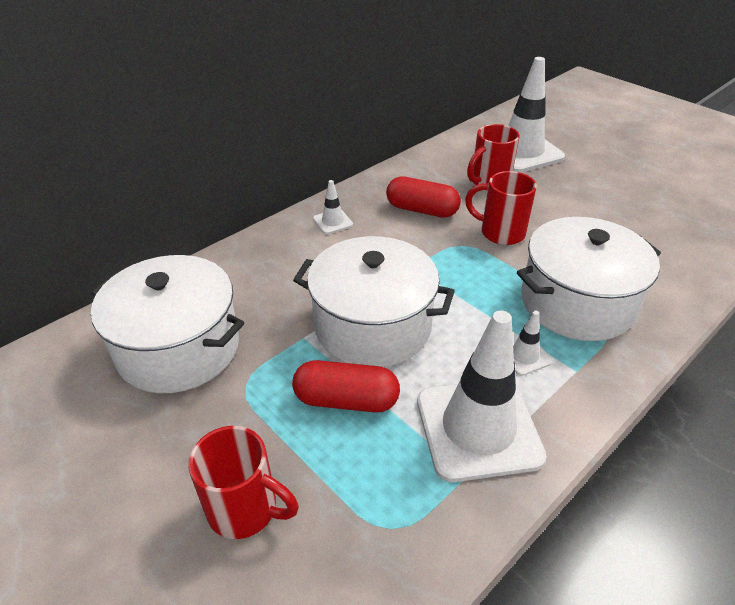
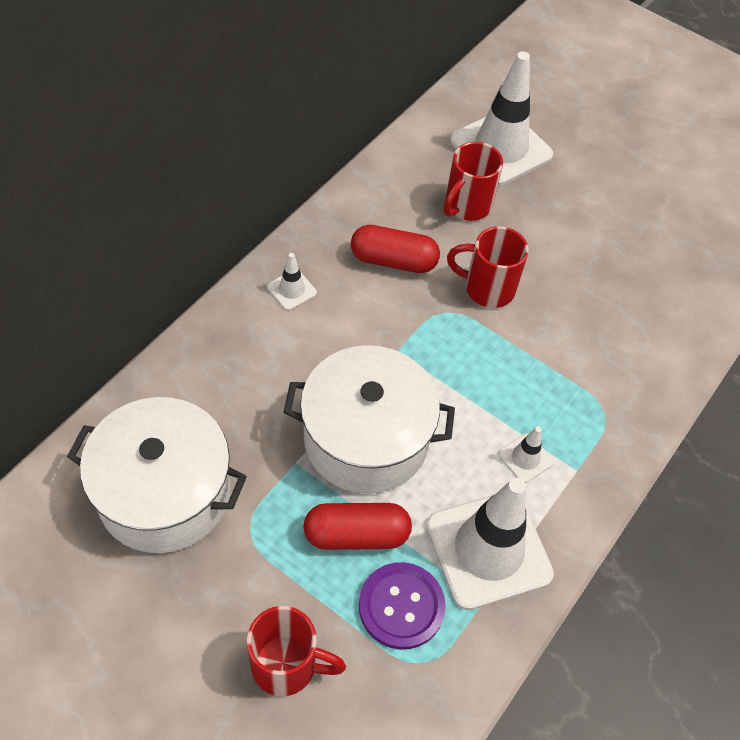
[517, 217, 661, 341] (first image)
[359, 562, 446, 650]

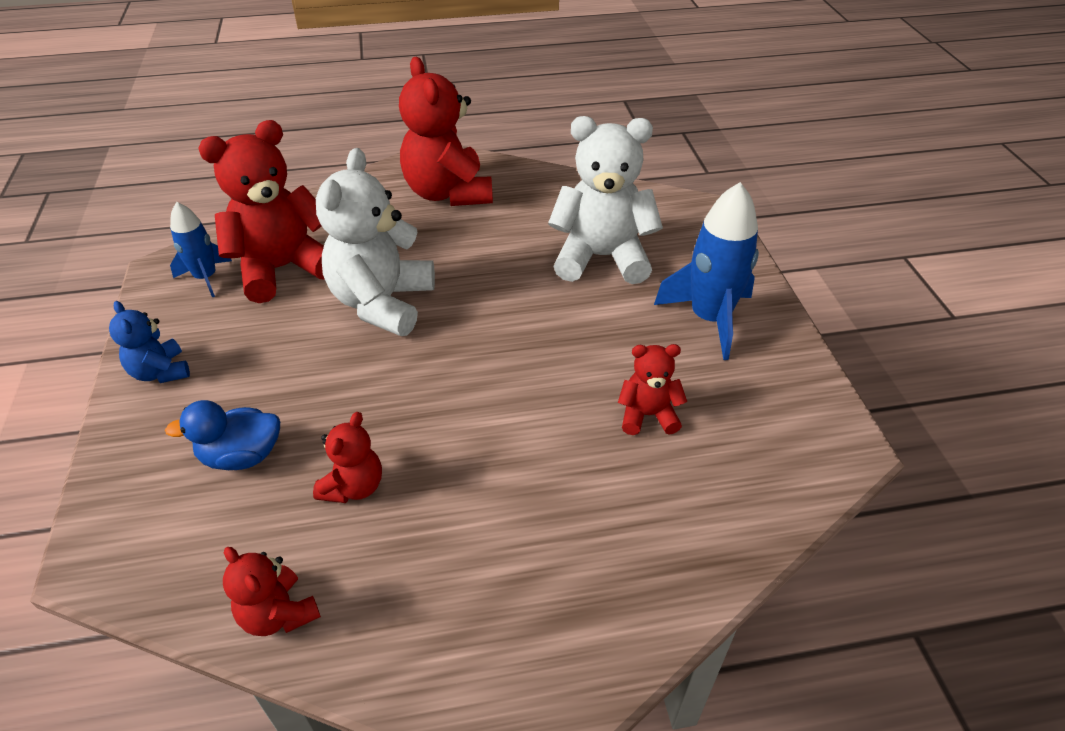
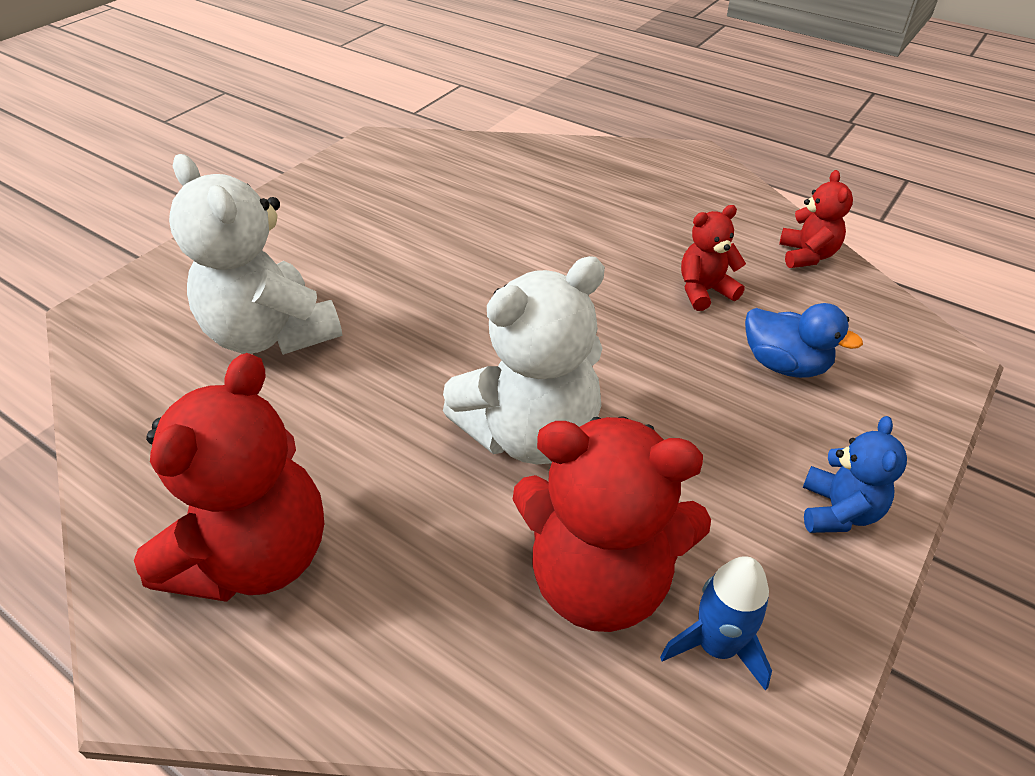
[618, 344, 687, 435] (first image)
[654, 182, 759, 360] (first image)

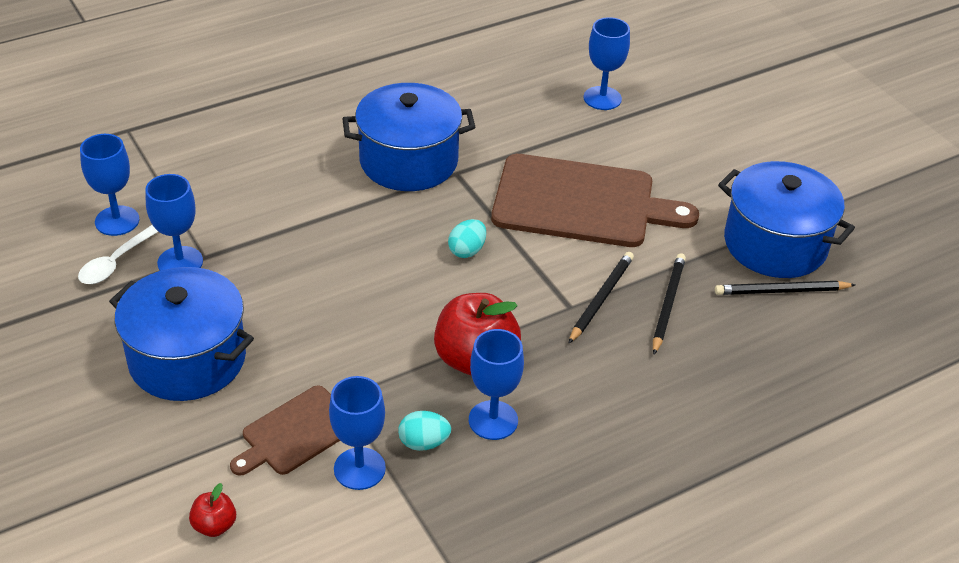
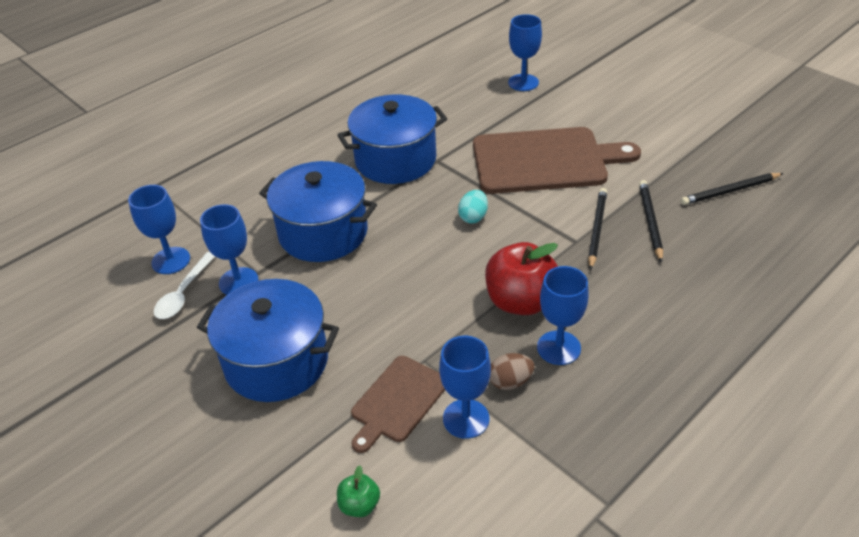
[259, 161, 377, 262]
[337, 465, 380, 517]
[490, 353, 535, 390]

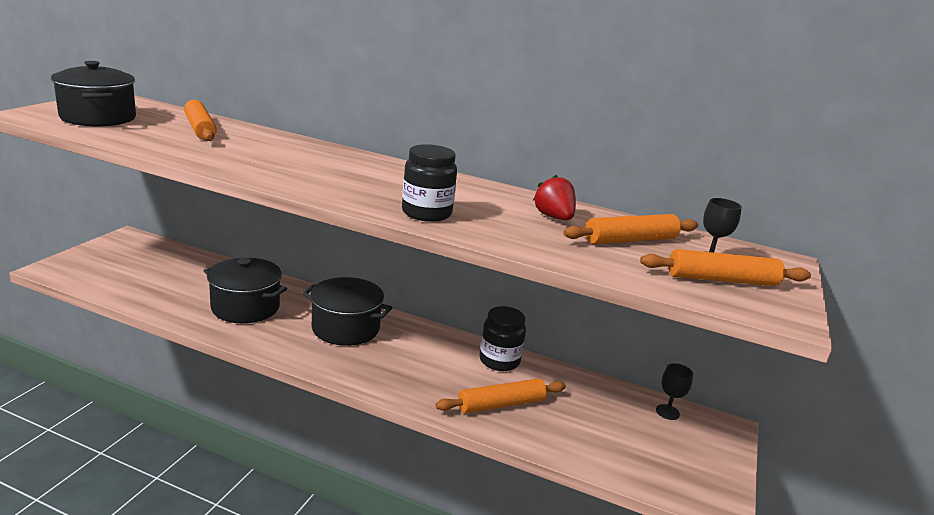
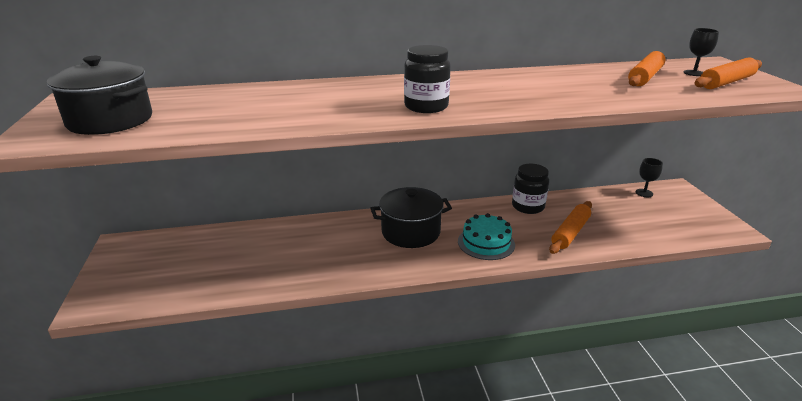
[184, 100, 217, 141] (first image)
[204, 258, 287, 323] (first image)
[533, 175, 576, 220] (first image)
[458, 213, 515, 260]
[404, 45, 451, 113]

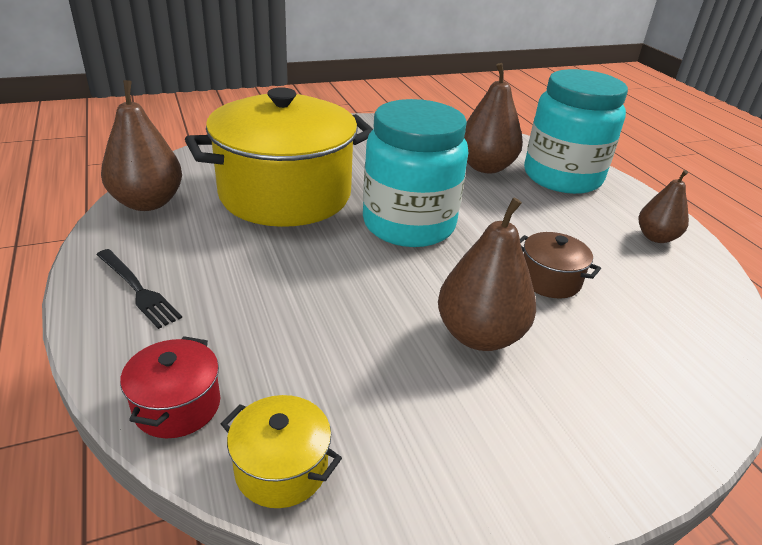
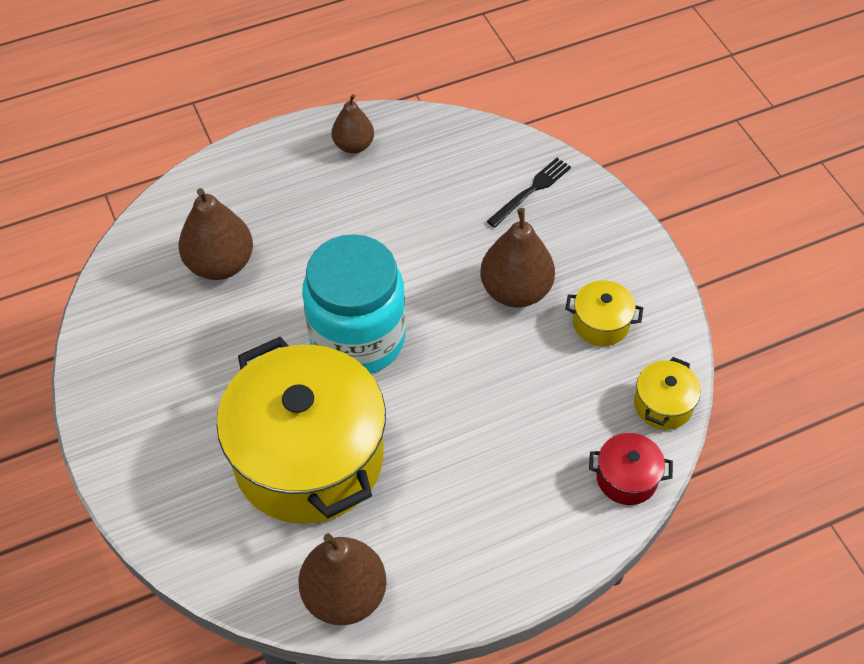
[520, 232, 601, 298] (first image)
[524, 69, 628, 194] (first image)
[565, 280, 643, 346]
[487, 158, 571, 228]

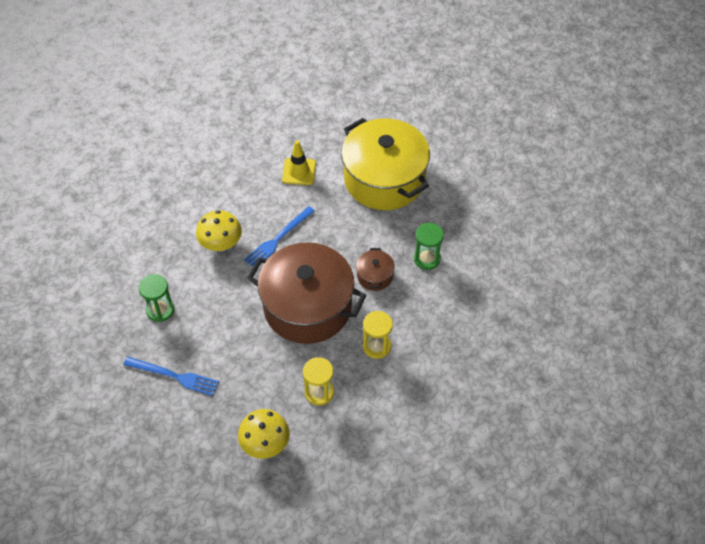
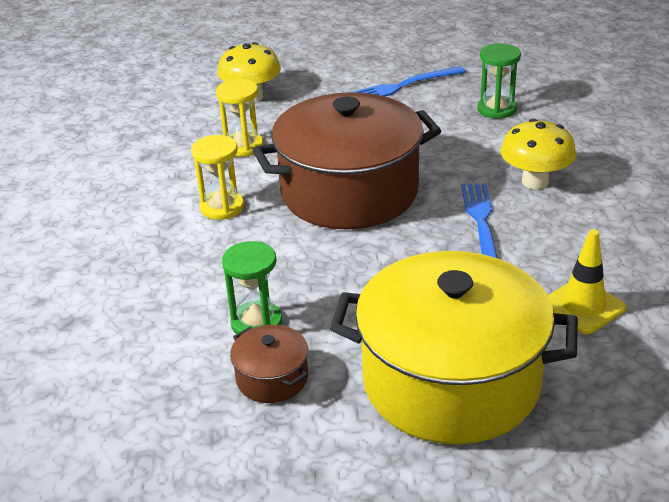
[230, 325, 308, 403]

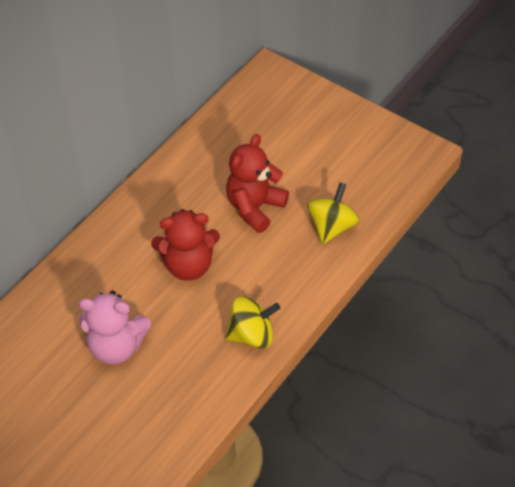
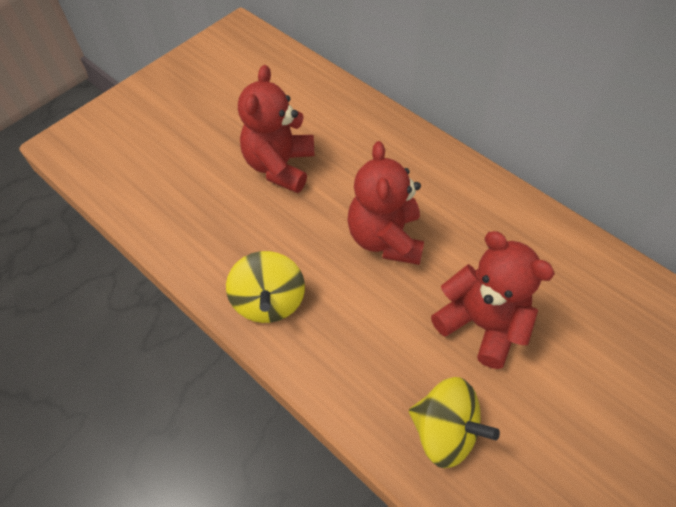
[238, 65, 315, 193]

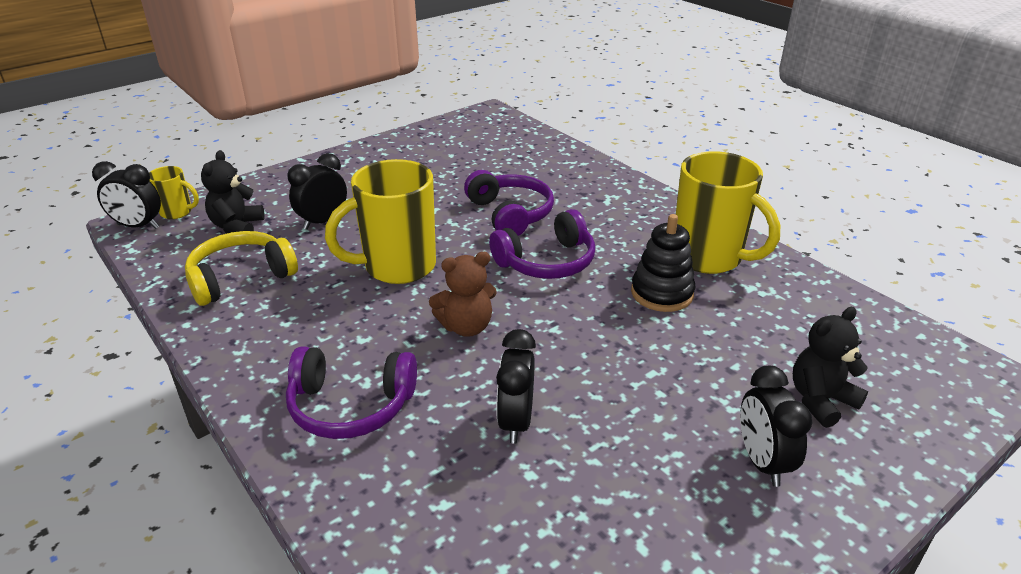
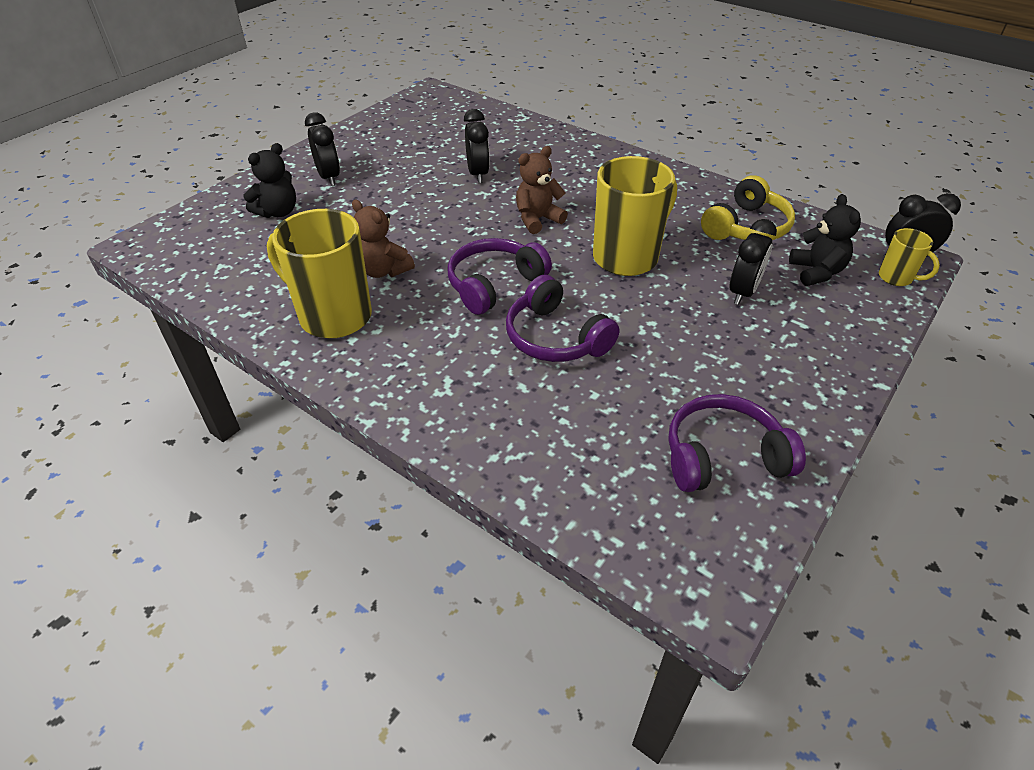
[669, 394, 806, 492]
[352, 200, 415, 278]
[879, 228, 940, 286]

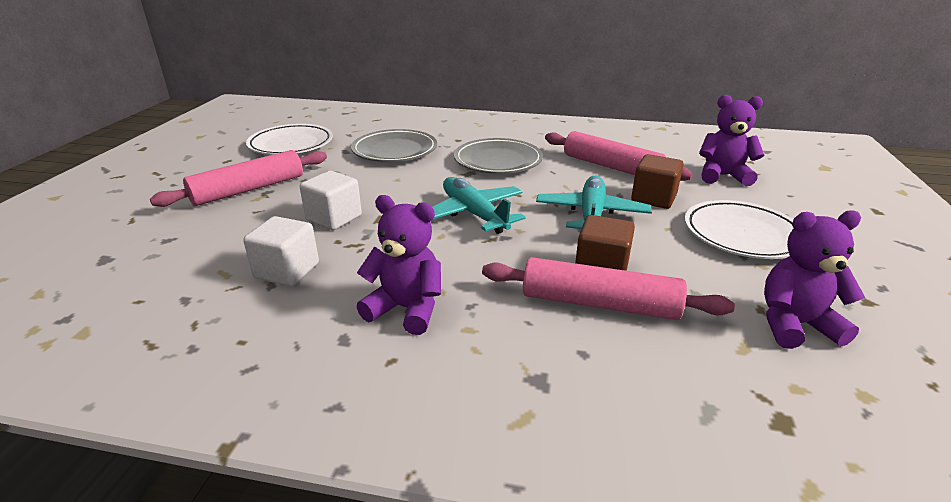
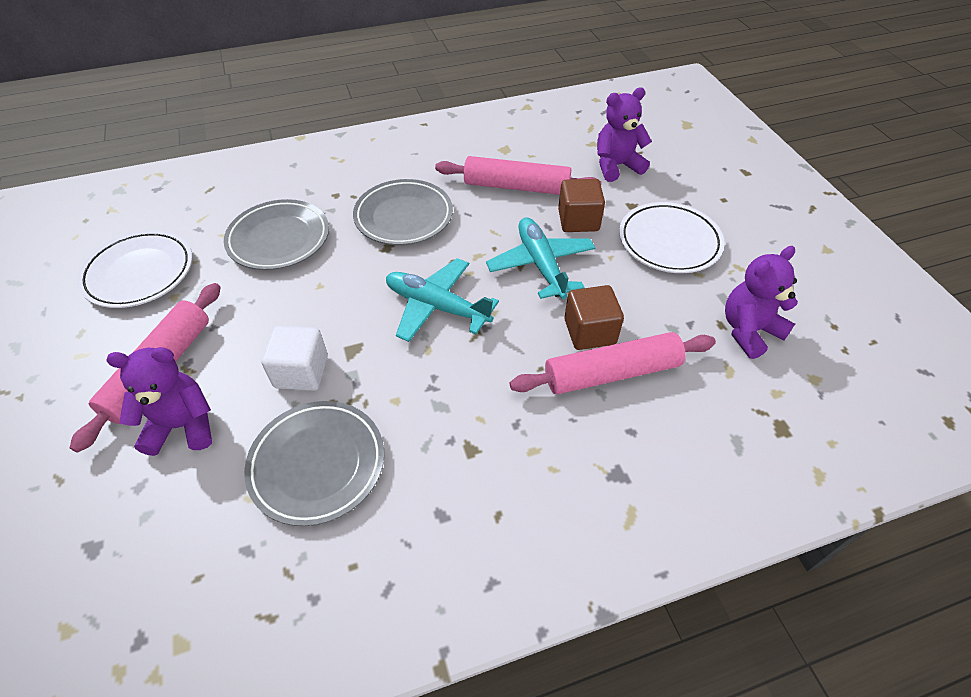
[106, 347, 212, 456]
[244, 401, 384, 526]

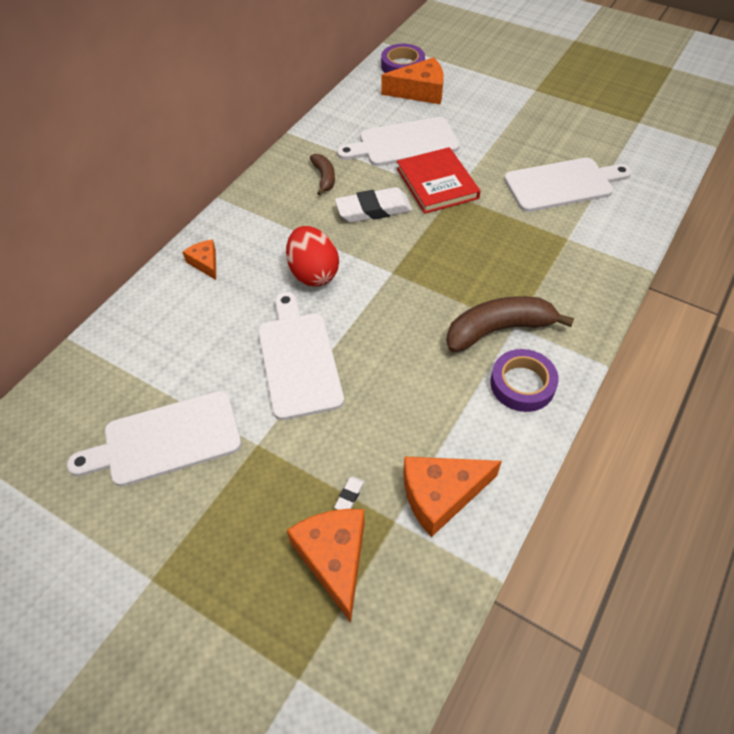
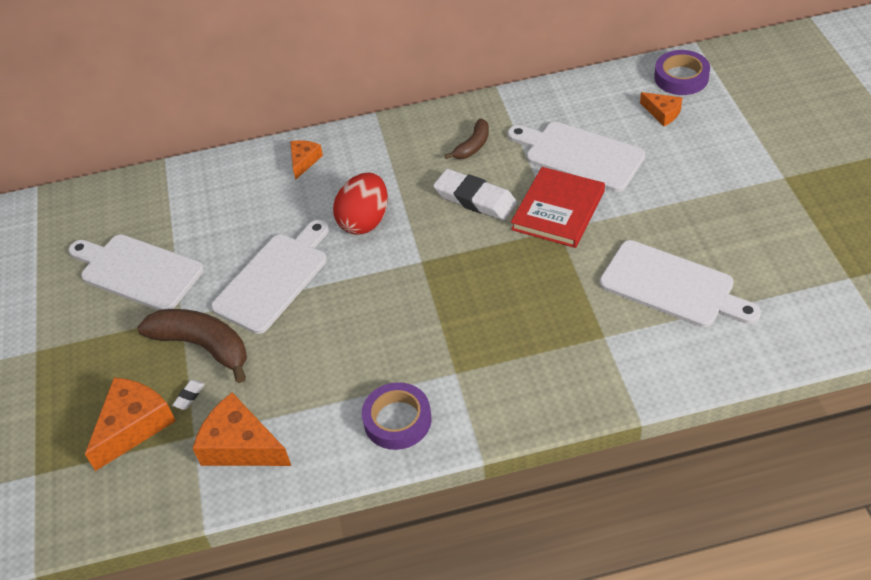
[137, 309, 247, 383]
[172, 380, 205, 410]
[640, 92, 682, 126]

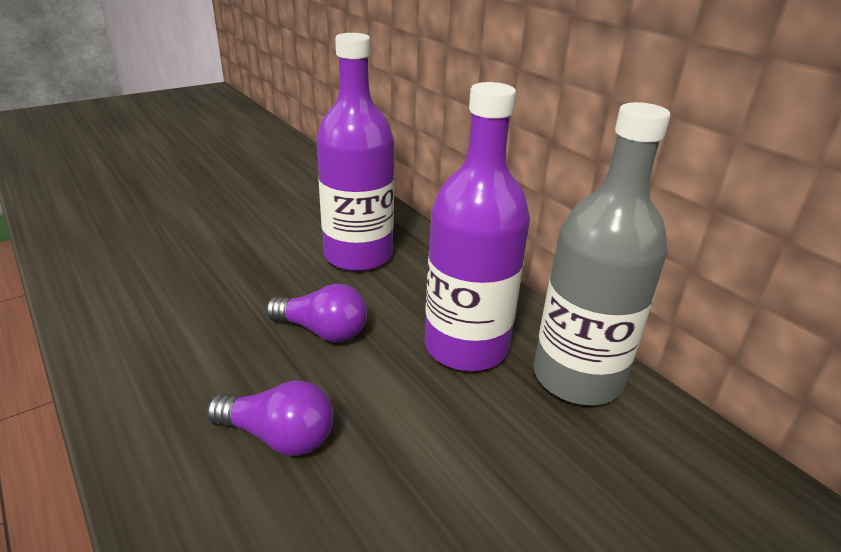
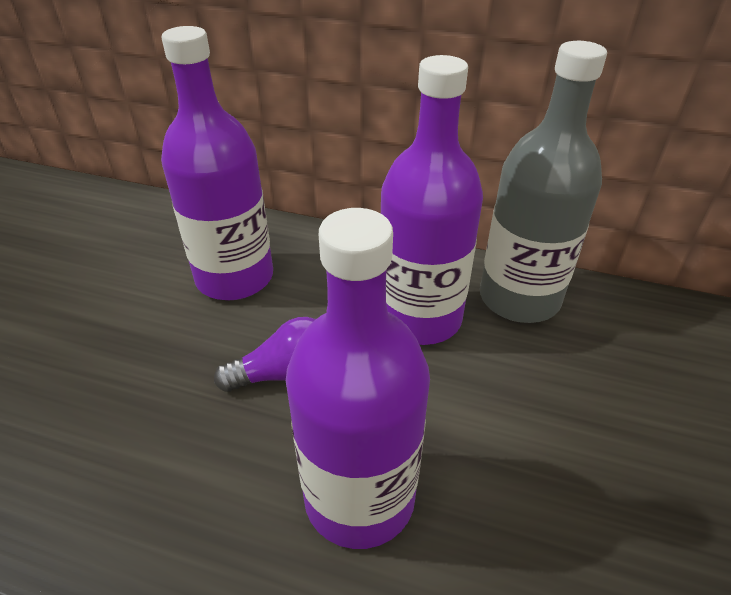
[286, 208, 430, 549]

